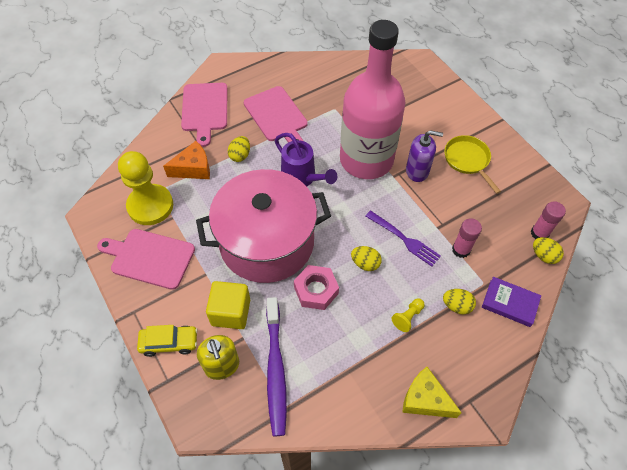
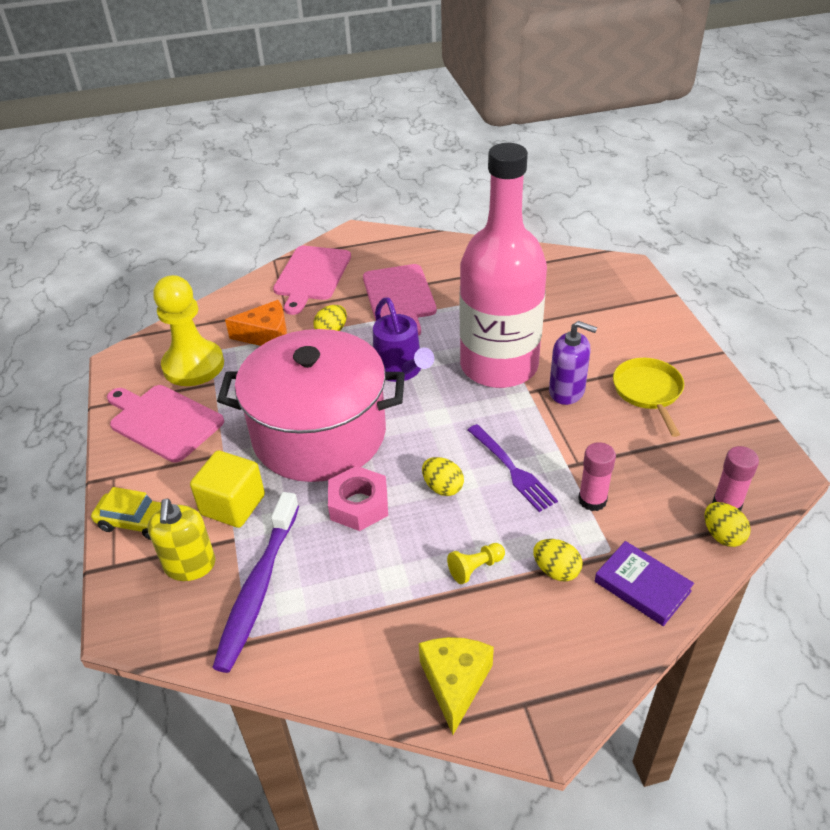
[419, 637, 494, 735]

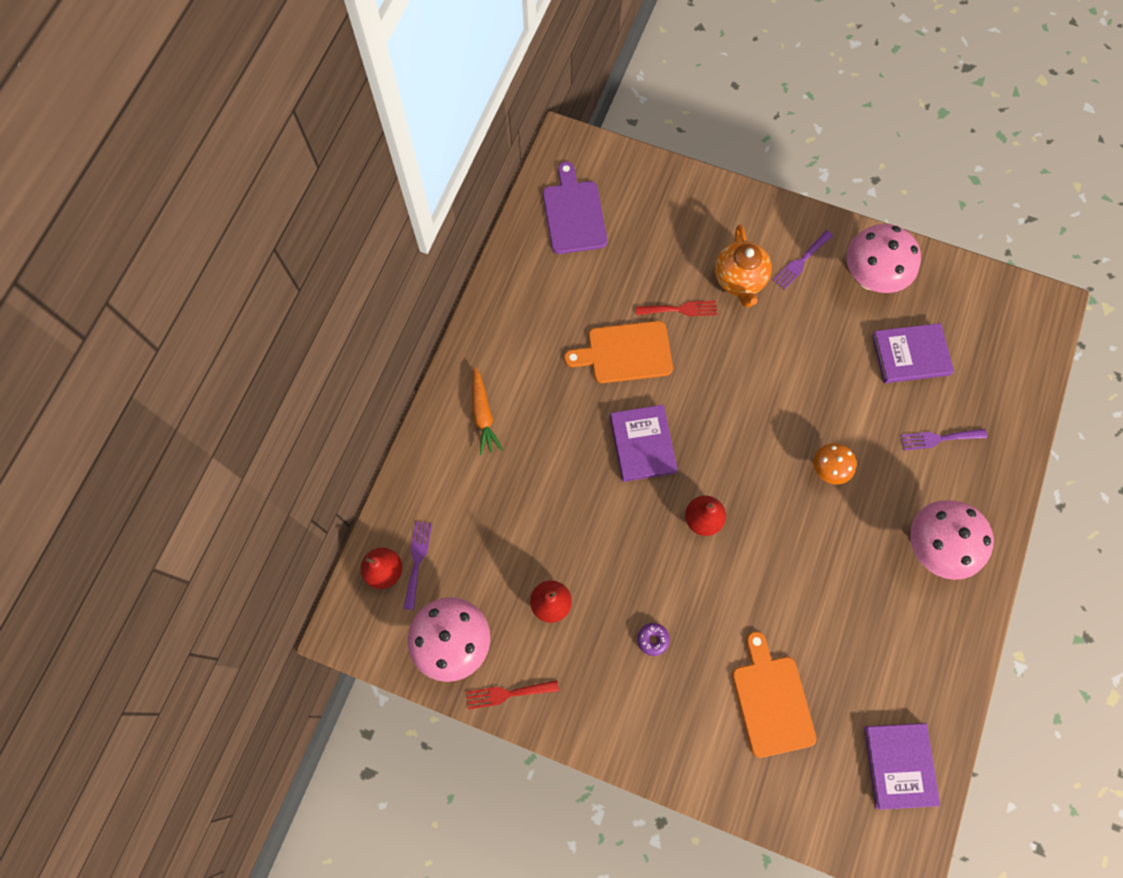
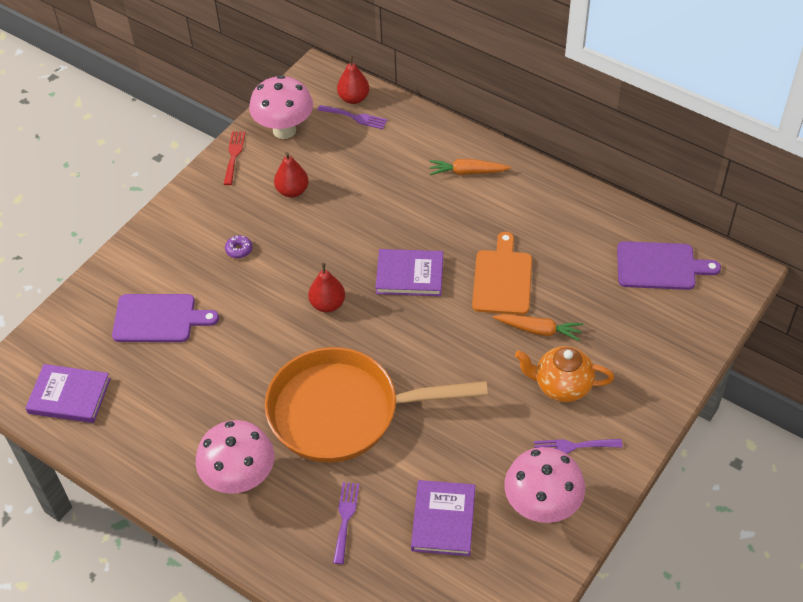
[493, 314, 583, 341]
[265, 347, 488, 463]
[112, 294, 219, 342]
[534, 439, 623, 454]

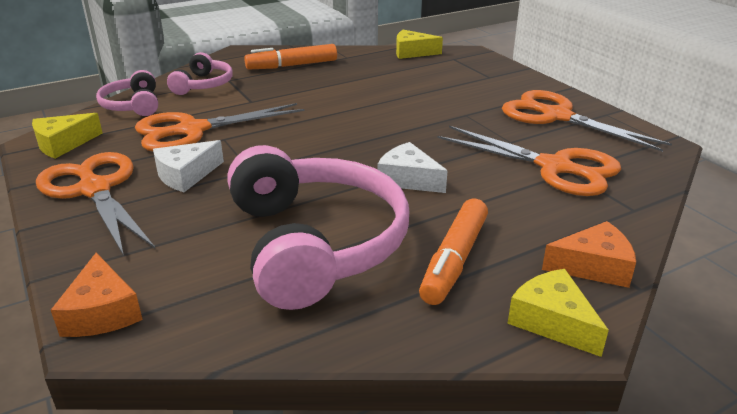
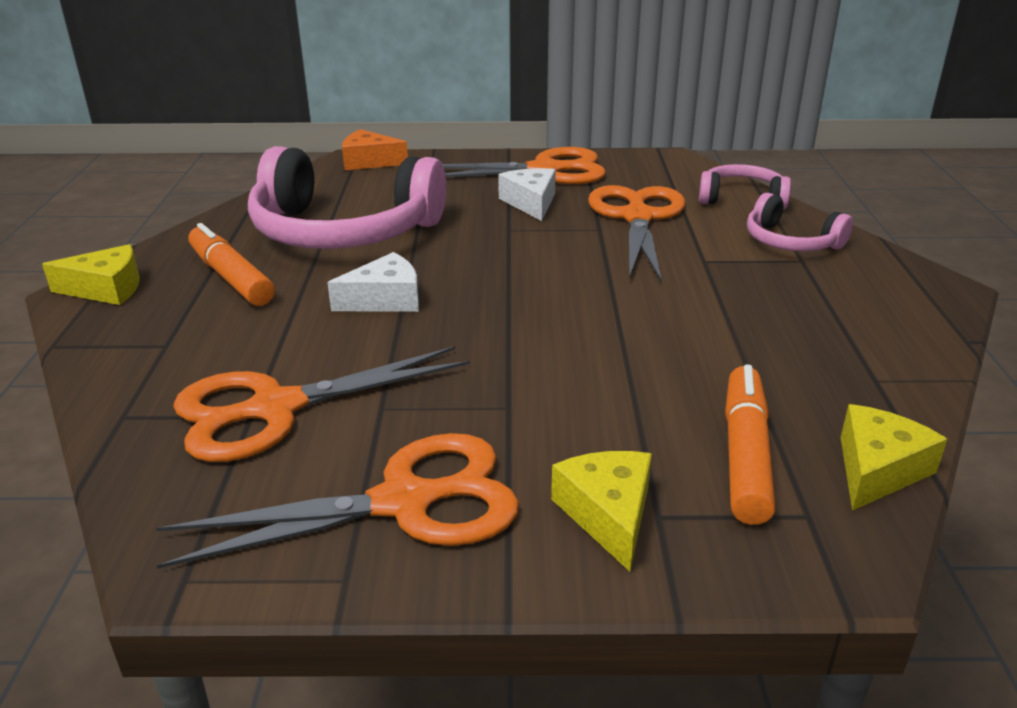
[542, 221, 636, 288] (first image)
[551, 451, 652, 571]
[725, 365, 776, 525]

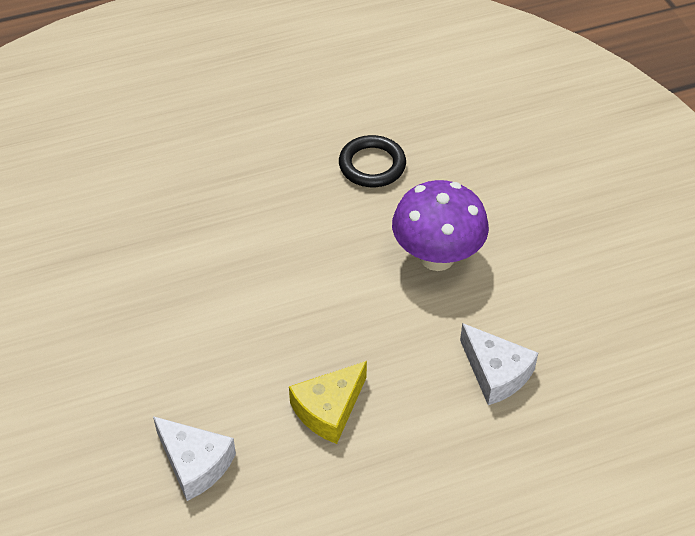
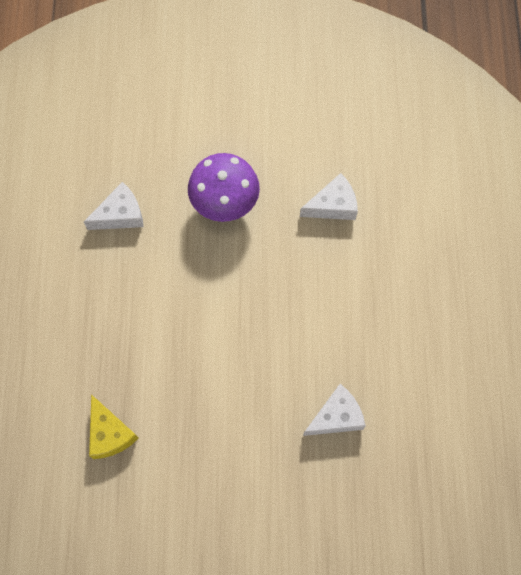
[89, 394, 138, 459]
[84, 182, 144, 230]

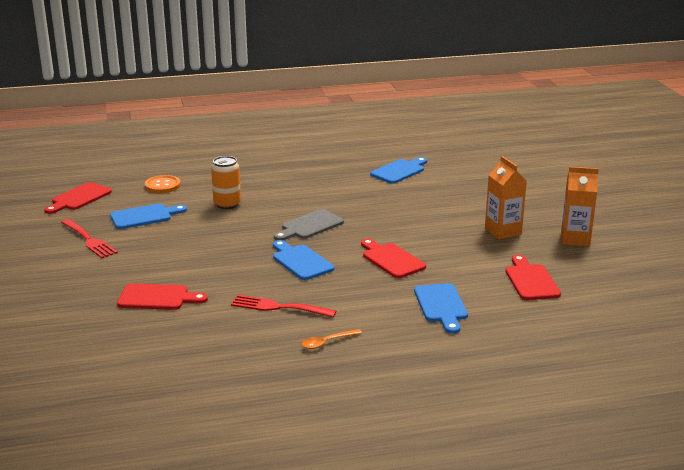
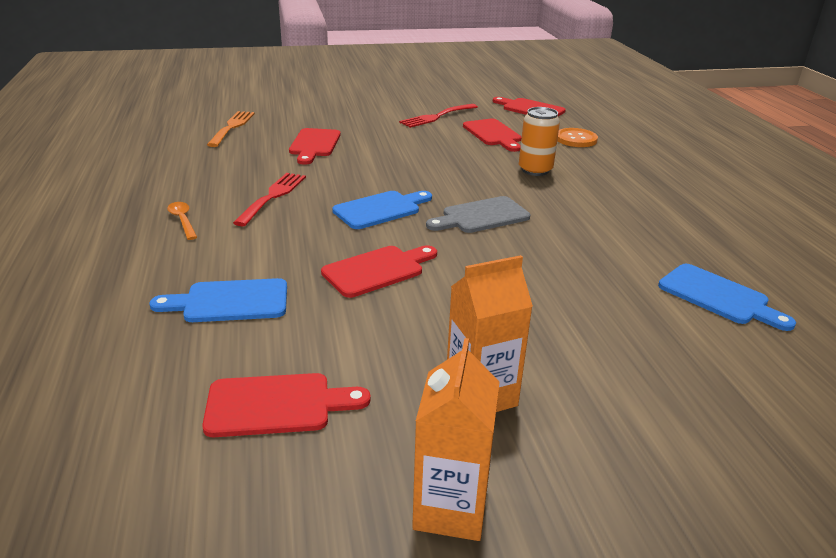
[207, 111, 255, 147]
[463, 119, 522, 152]
[426, 196, 530, 233]

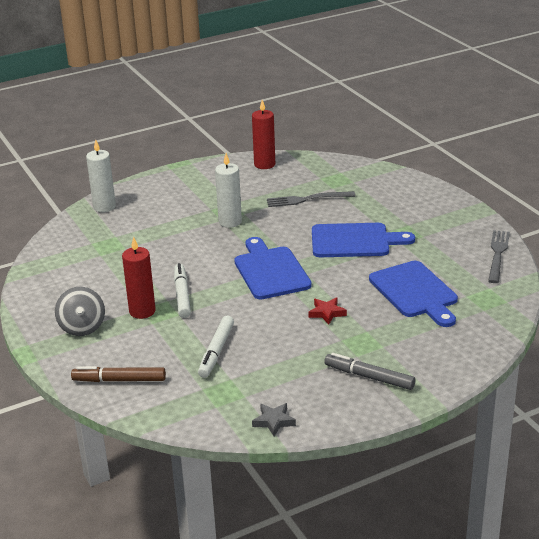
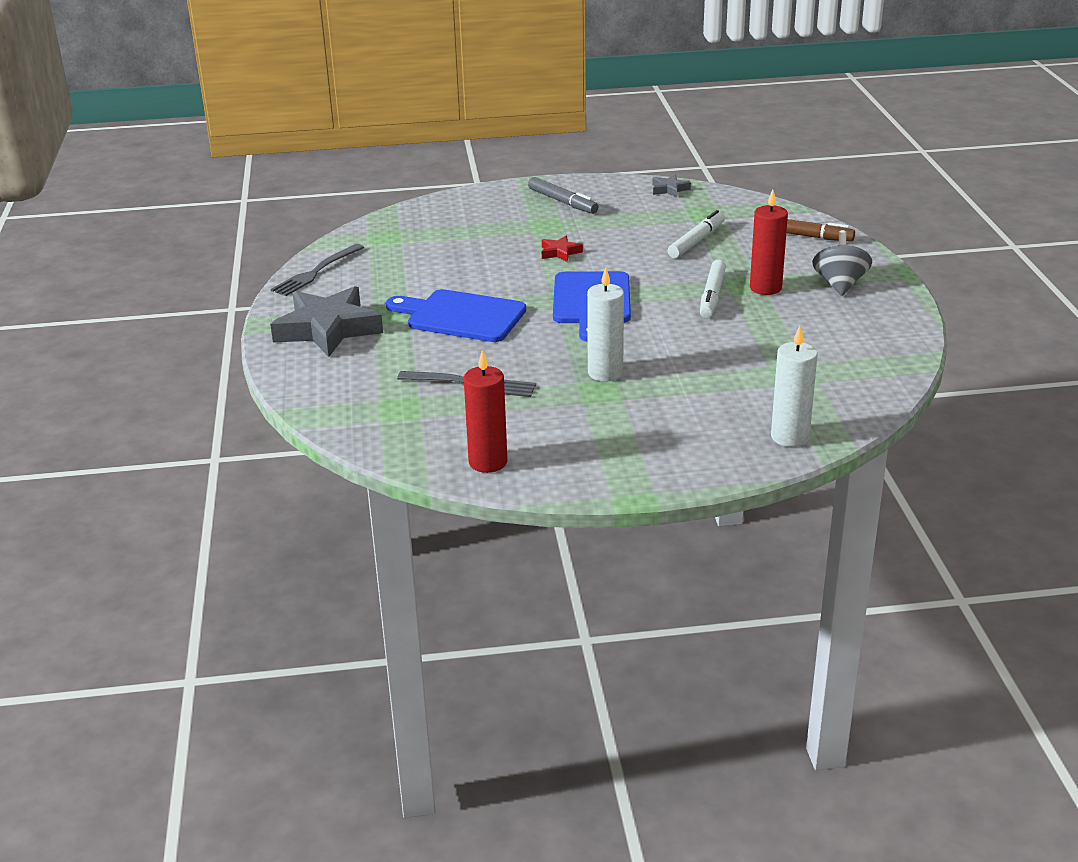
[369, 261, 458, 327] (first image)
[270, 286, 383, 357]

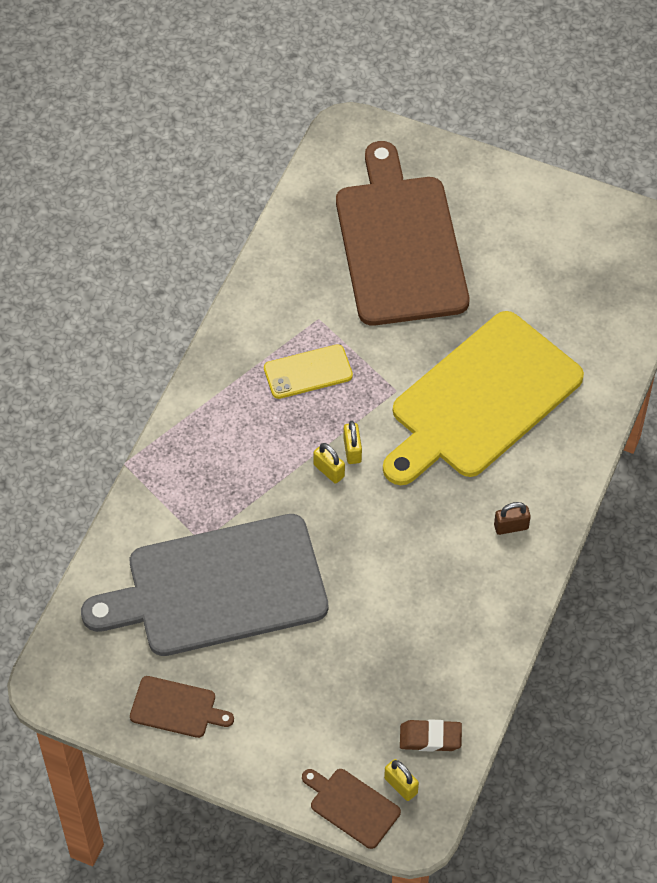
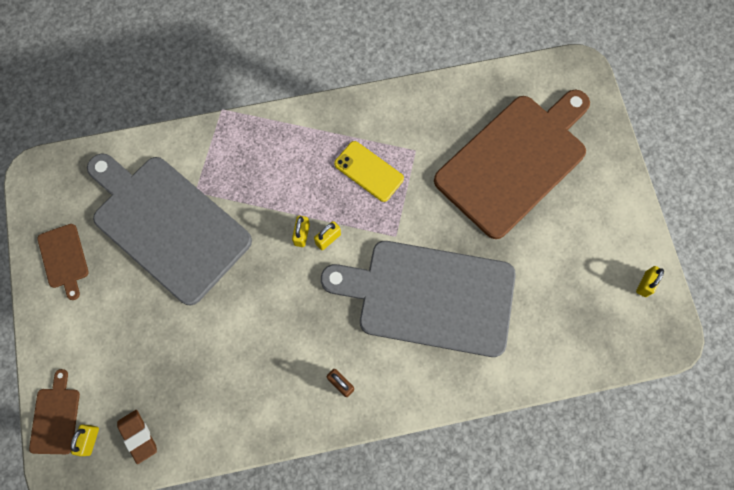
[636, 266, 664, 297]
[321, 241, 516, 357]

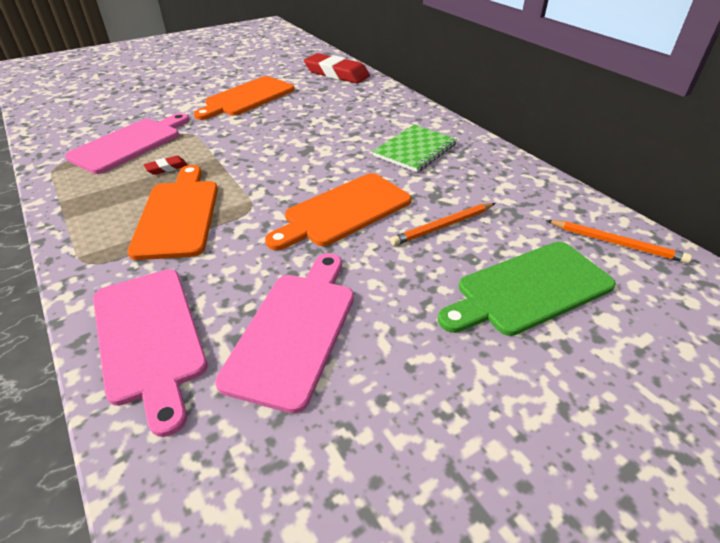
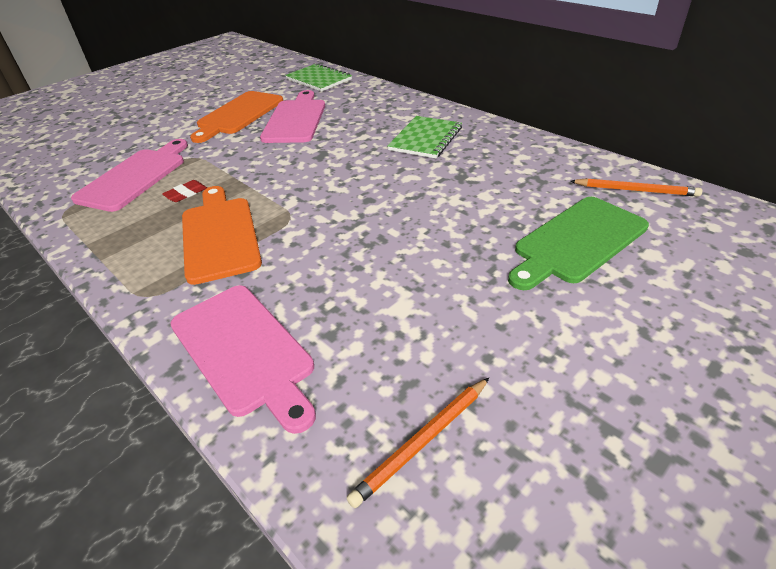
[265, 173, 411, 250] (first image)
[260, 90, 325, 143]
[347, 378, 489, 508]
[285, 63, 352, 92]

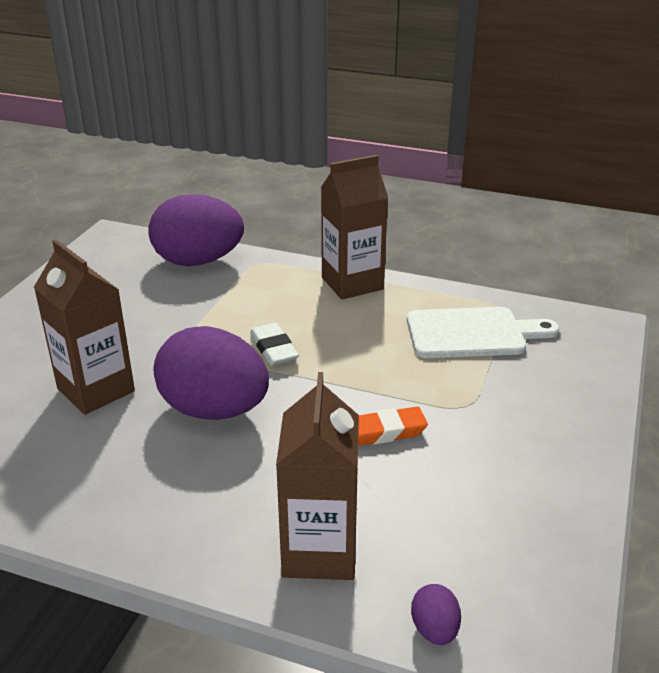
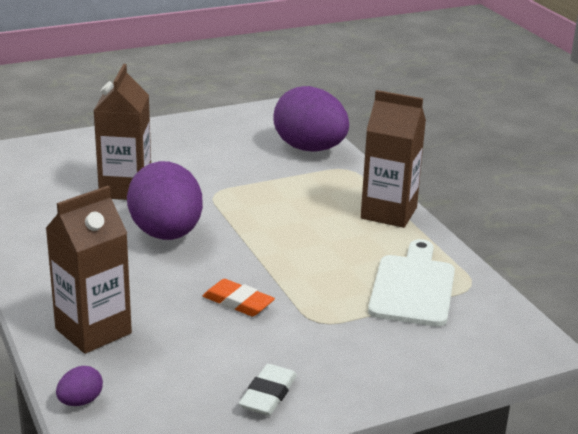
[239, 364, 297, 416]
[368, 239, 455, 327]

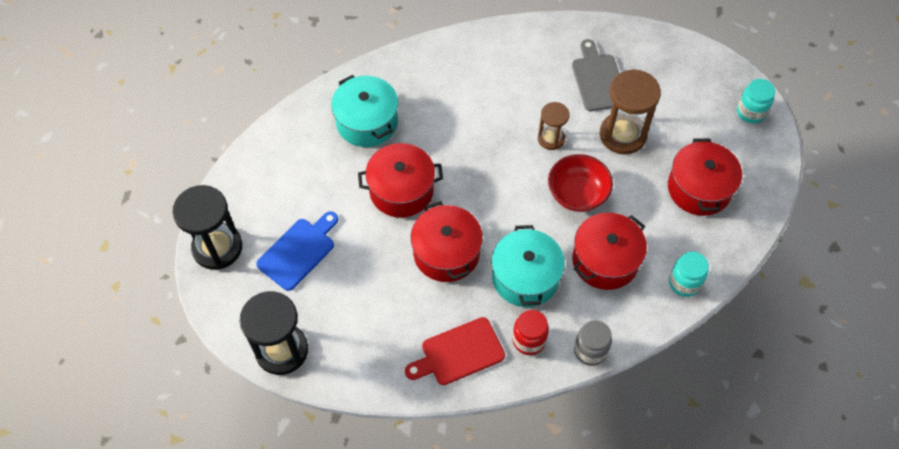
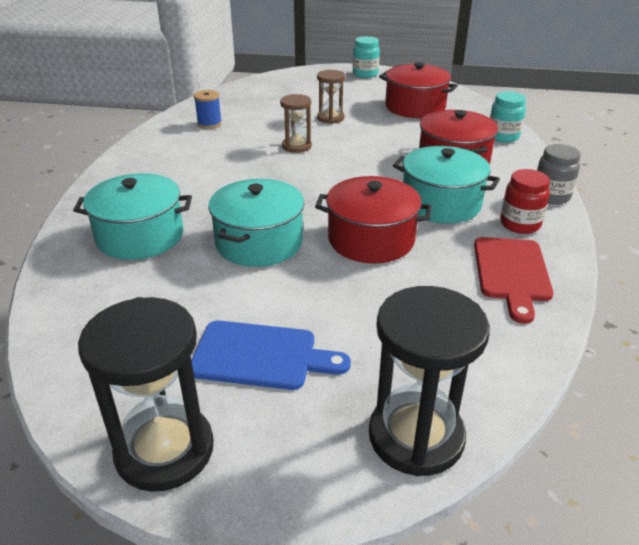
[548, 154, 613, 212] (first image)
[572, 39, 619, 111] (first image)
[194, 90, 222, 129]
[208, 179, 305, 267]
[191, 320, 351, 390]
[317, 70, 345, 124]

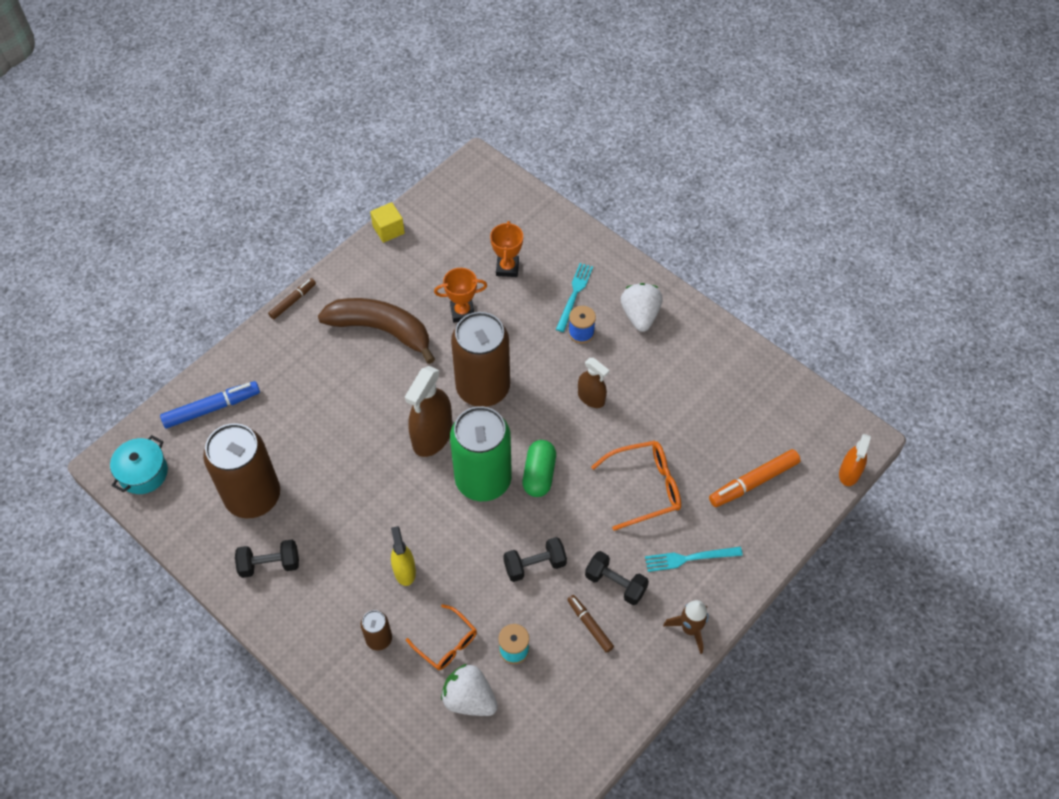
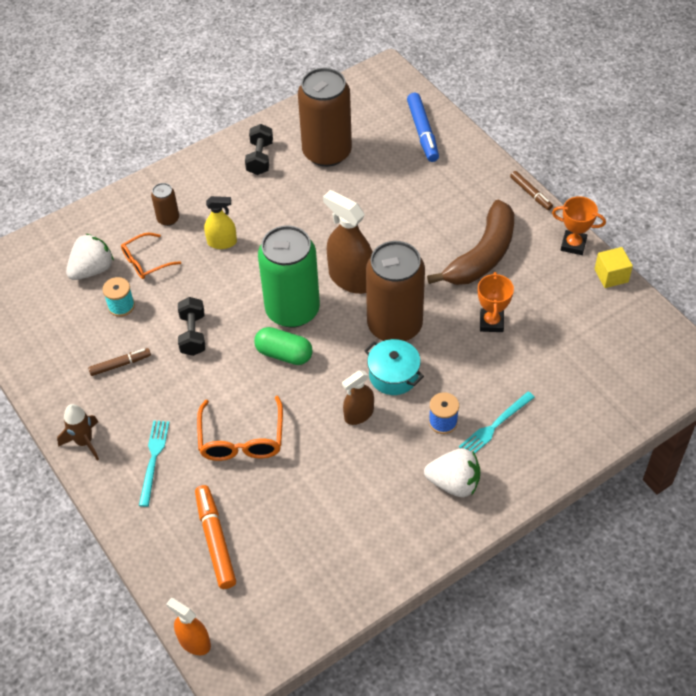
[585, 551, 649, 605] (first image)
[364, 339, 424, 395]
[552, 196, 606, 255]
[459, 391, 535, 453]

